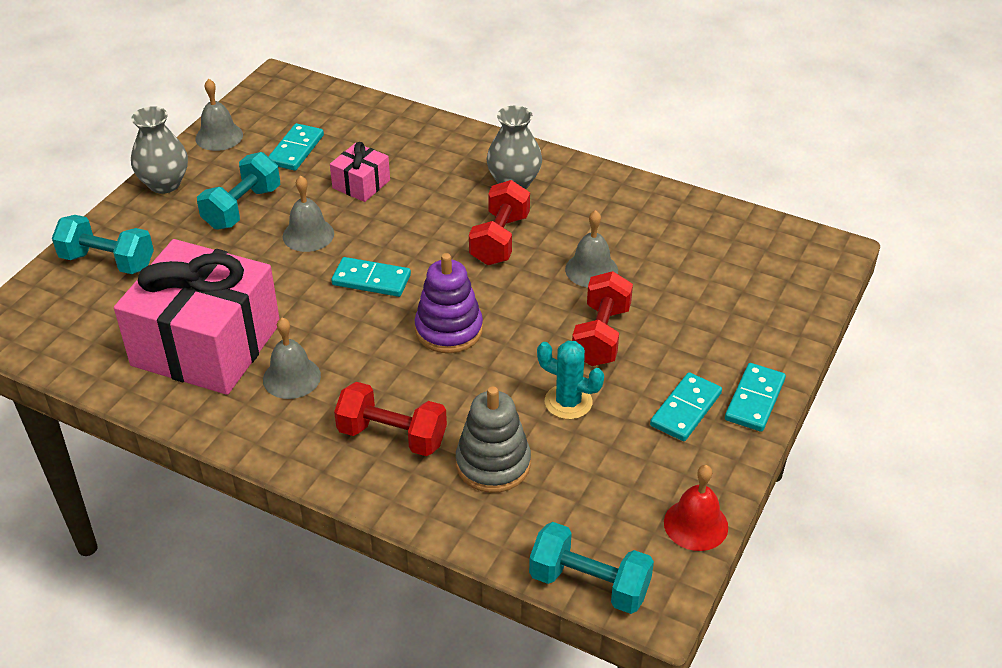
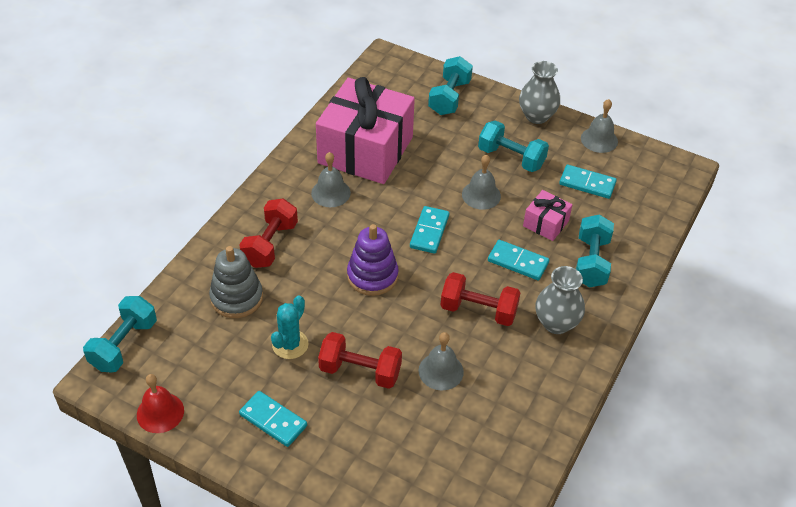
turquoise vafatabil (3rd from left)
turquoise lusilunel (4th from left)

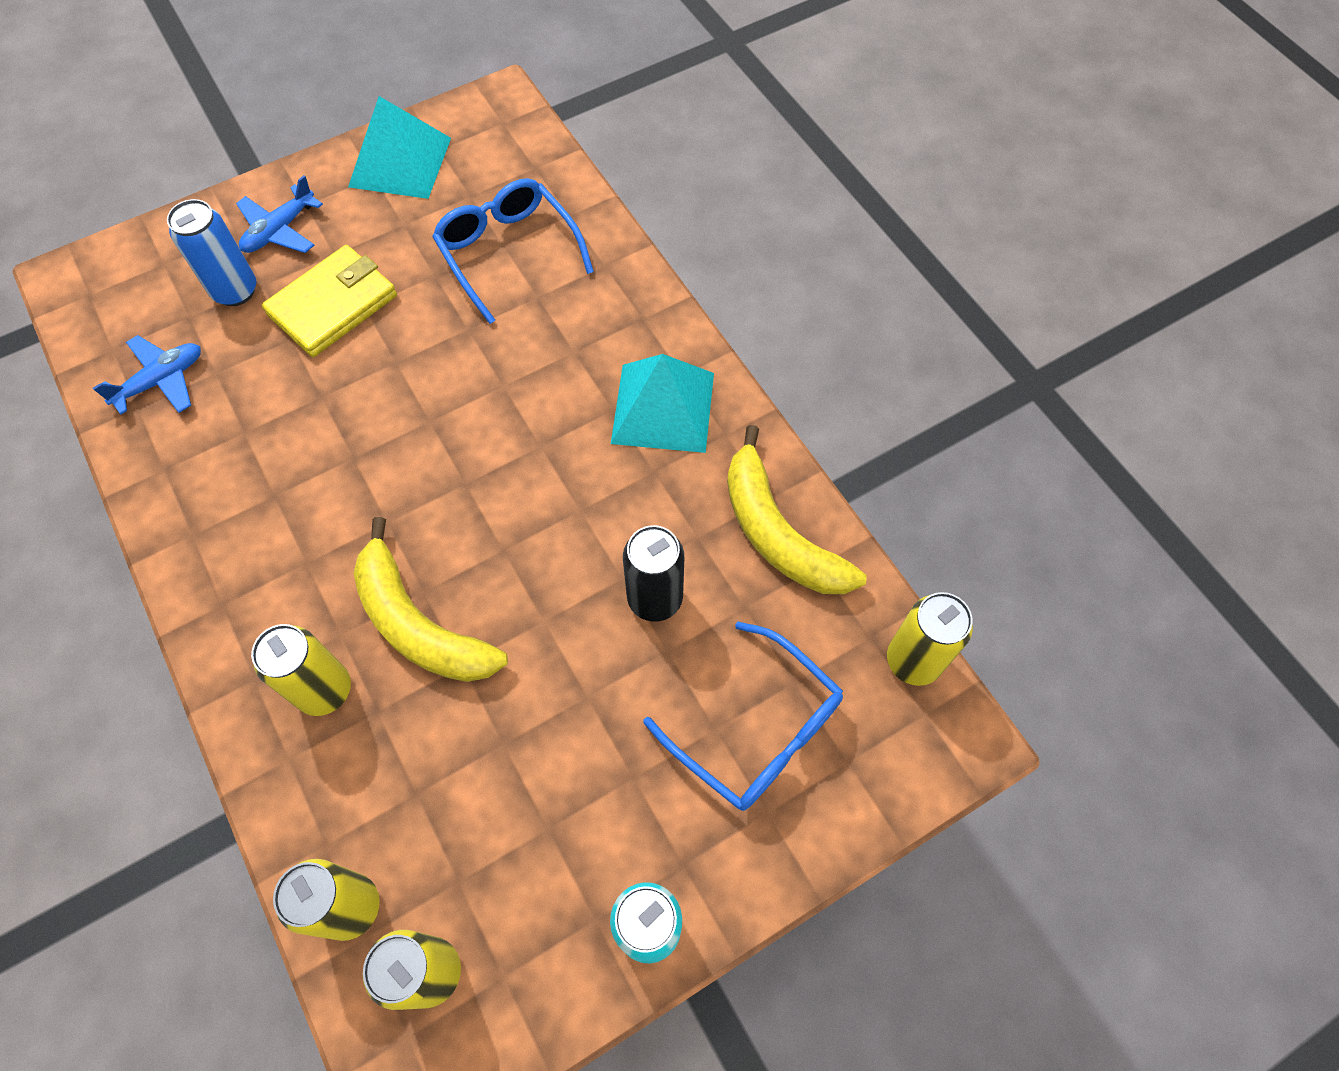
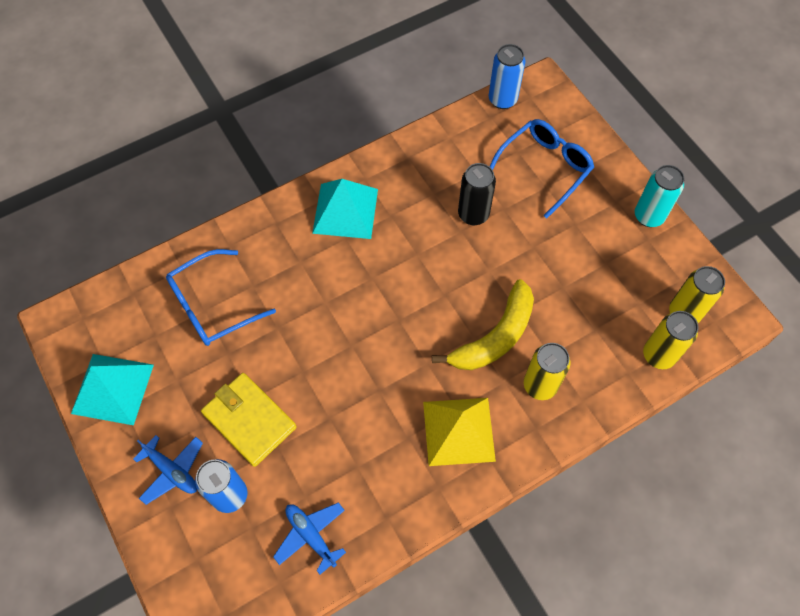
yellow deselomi (2nd from left in the first image)
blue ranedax (2nd from left)
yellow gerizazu

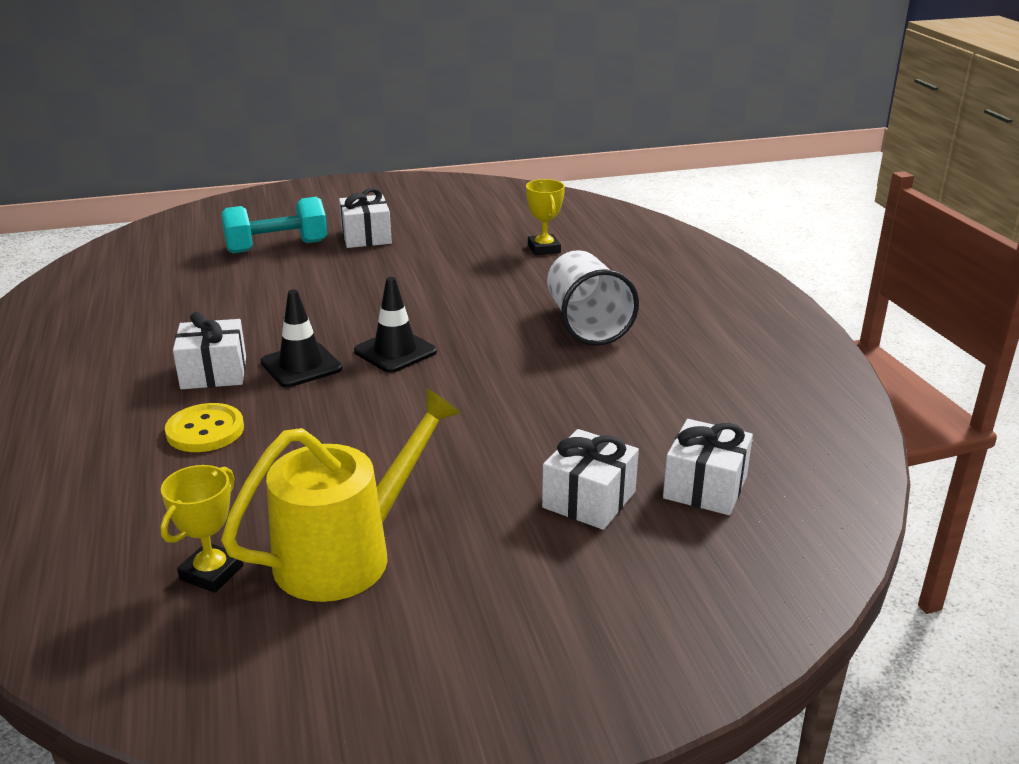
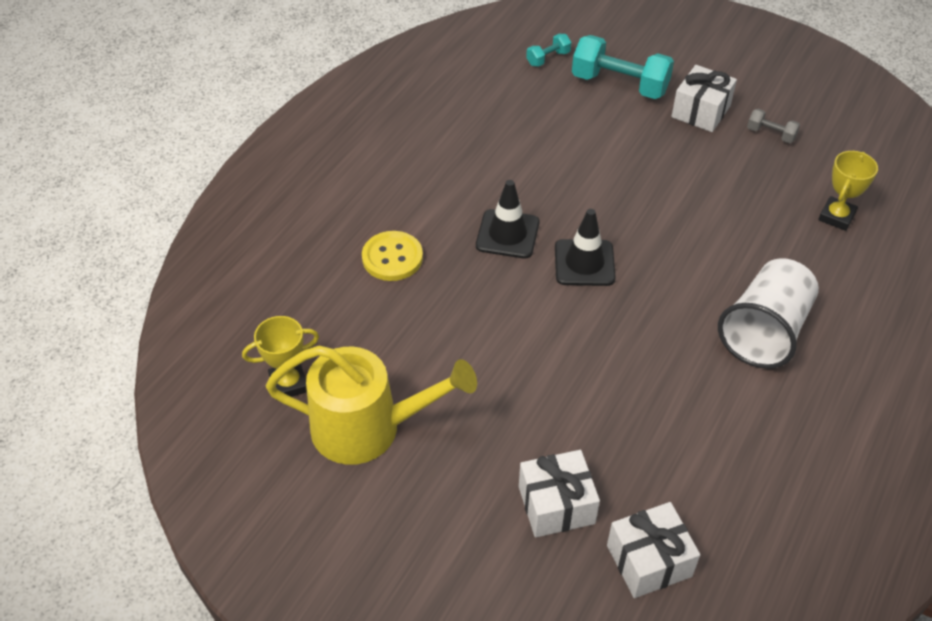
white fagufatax (1st from left in the first image)
turquoise lusilunel (1st from left)
grey lusilunel

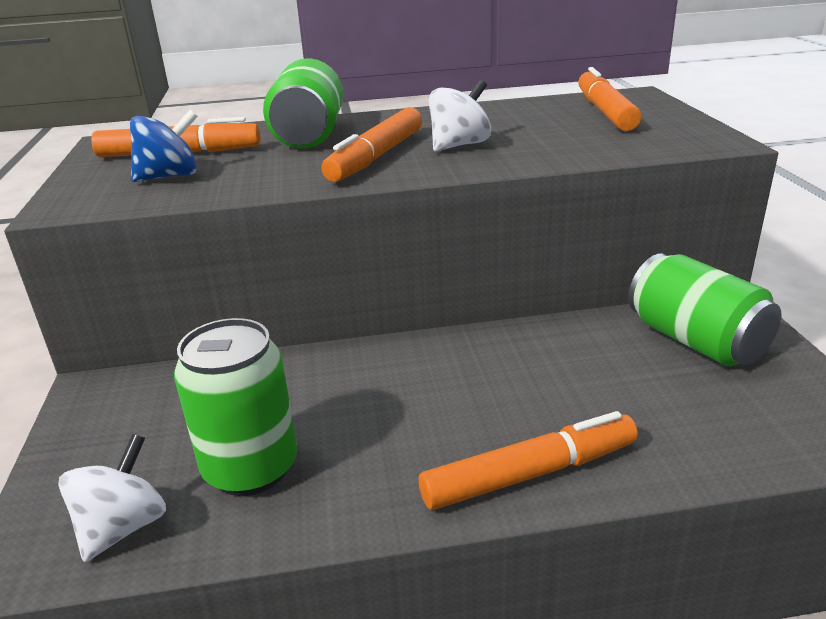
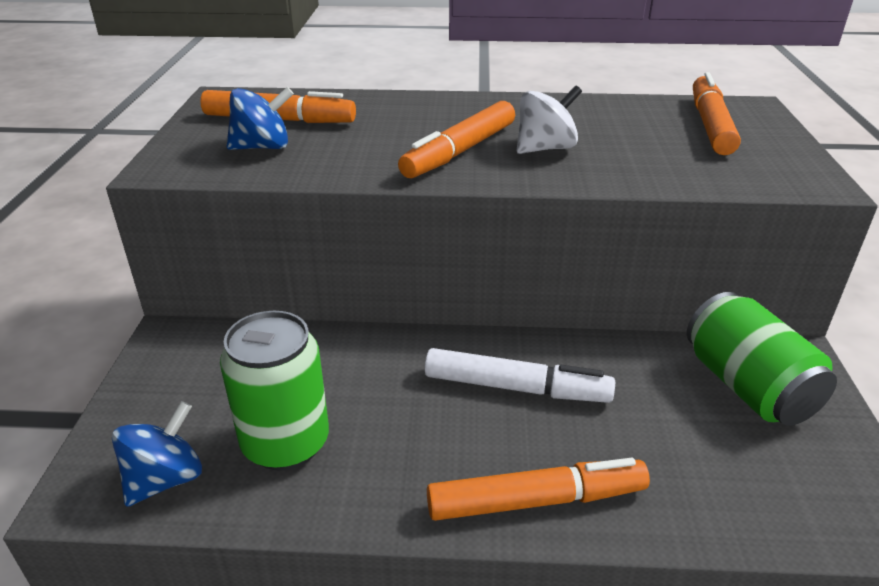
green ranedax (2nd from left in the first image)
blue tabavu (1st from left)
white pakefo

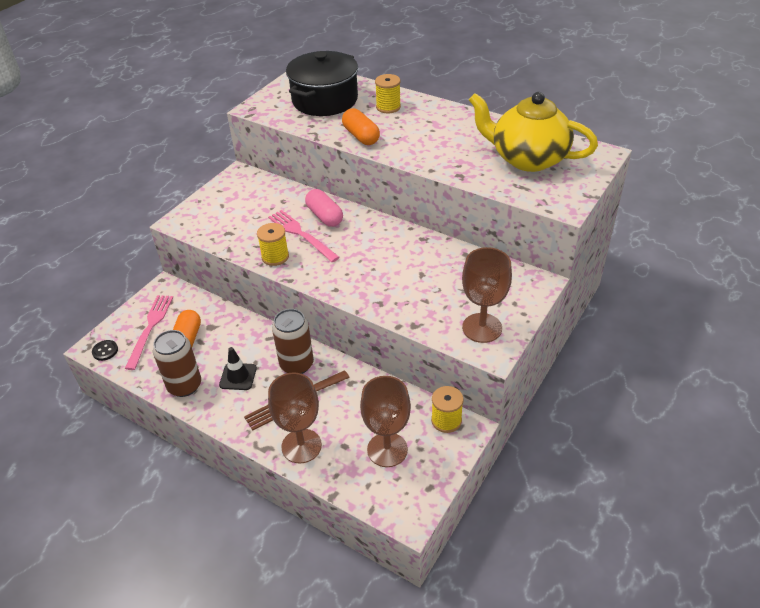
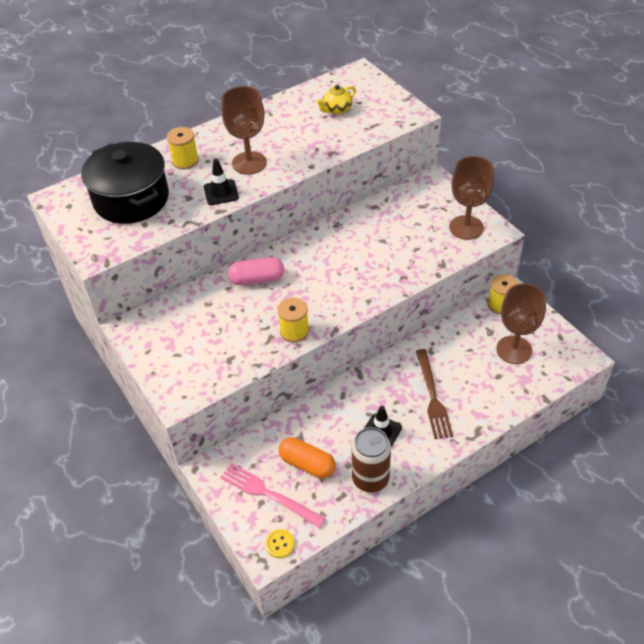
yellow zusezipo
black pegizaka (1st from left)
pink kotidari (2nd from left in the first image)
brown ranedax (2nd from left in the first image)
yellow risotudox
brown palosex (1st from left)

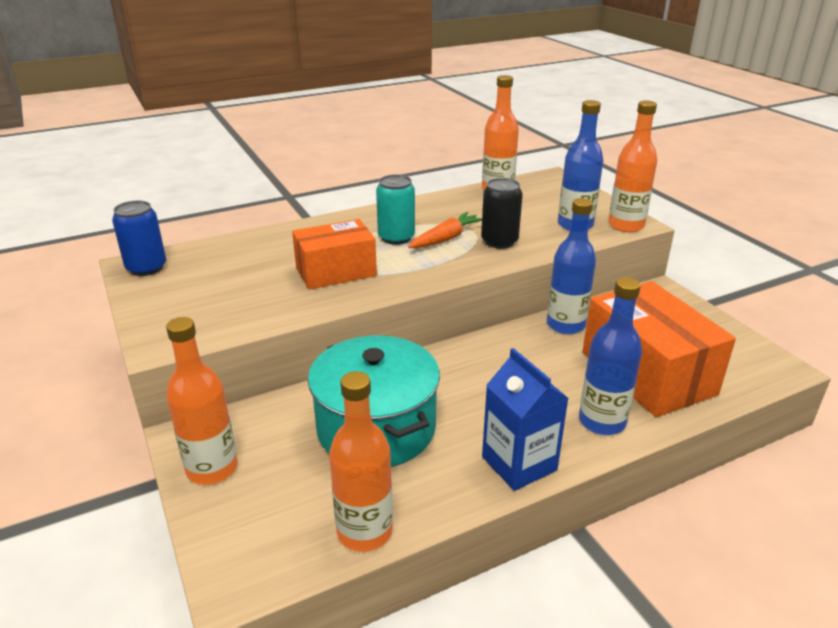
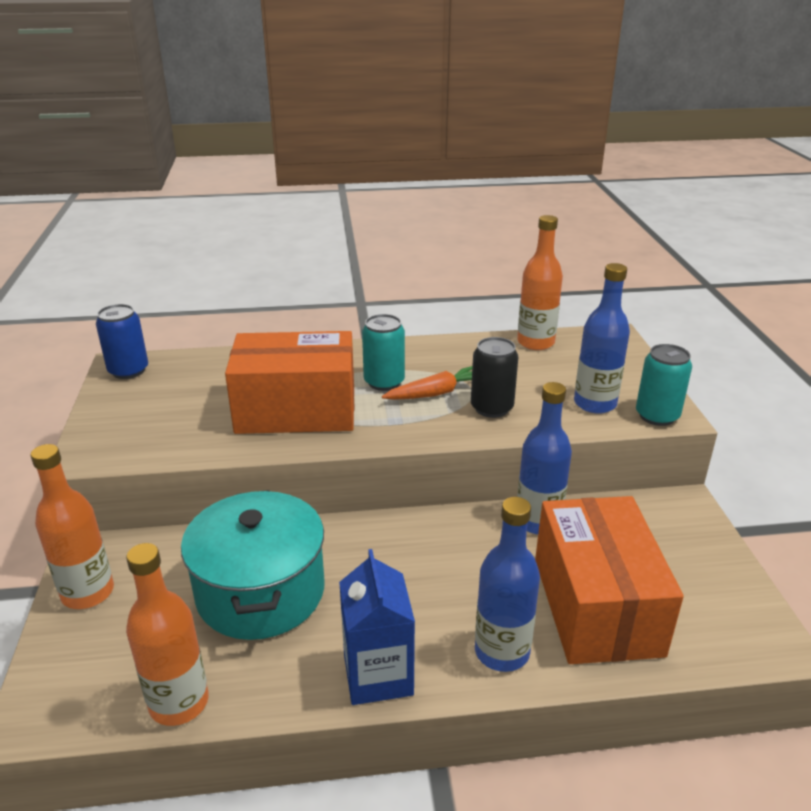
turquoise ranedax (2nd from left)
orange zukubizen (1st from left)

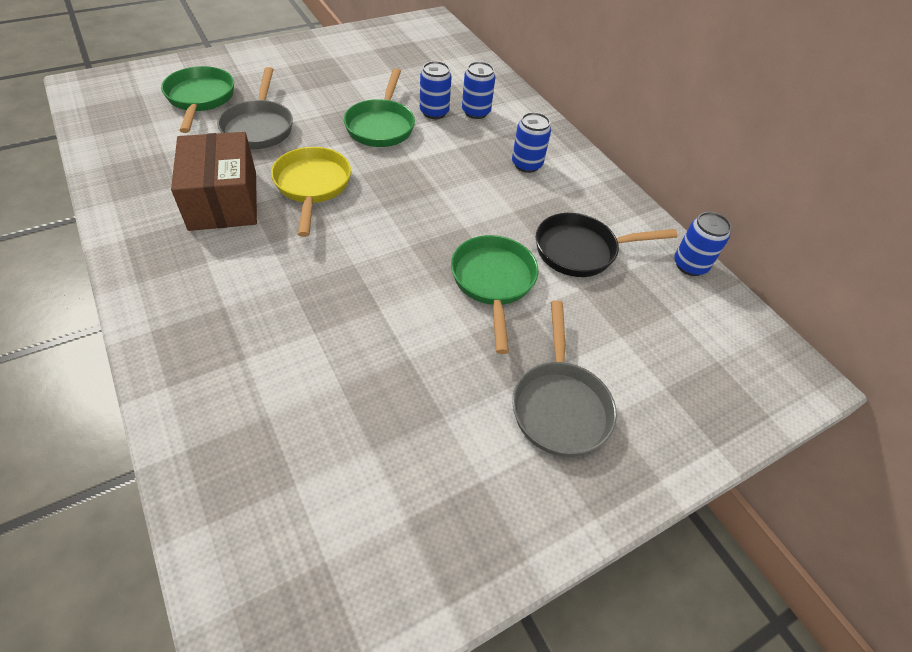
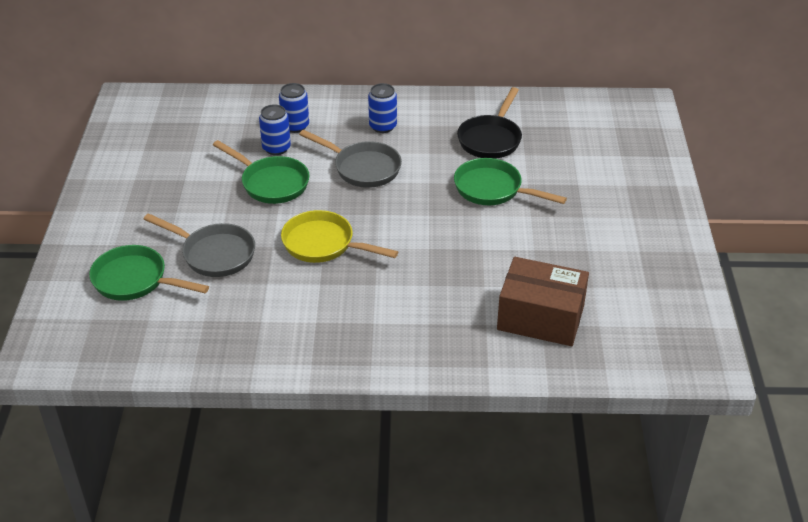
brown zukubizen
blue ranedax (4th from left in the first image)
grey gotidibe (2nd from left)

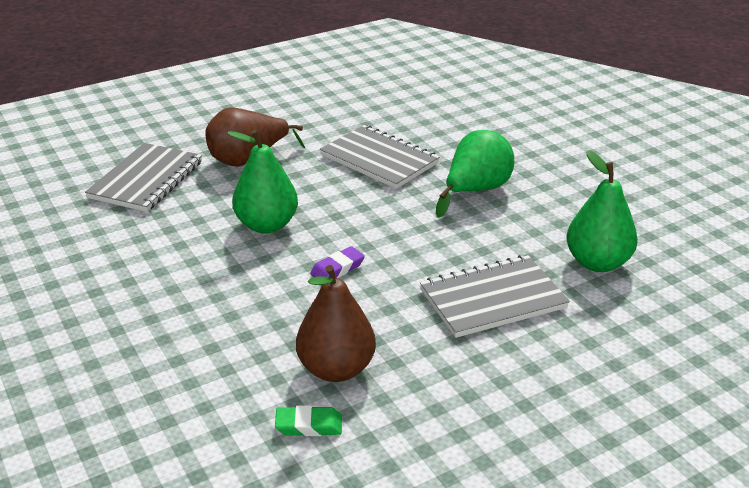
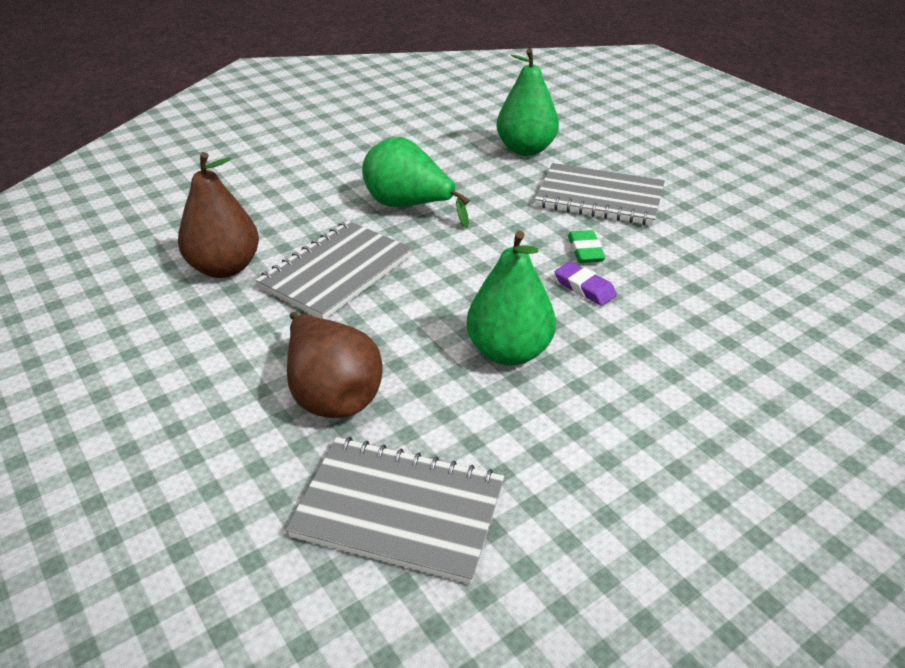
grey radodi (3rd from left)
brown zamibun (1st from left)
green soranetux

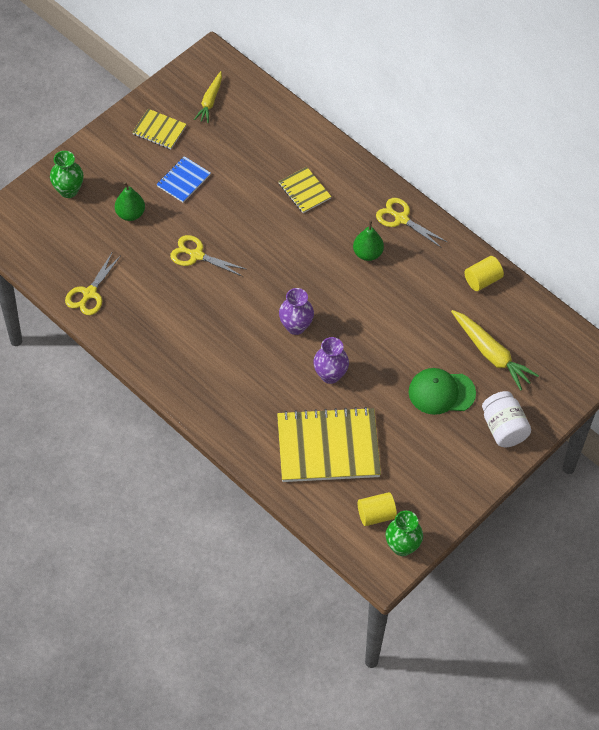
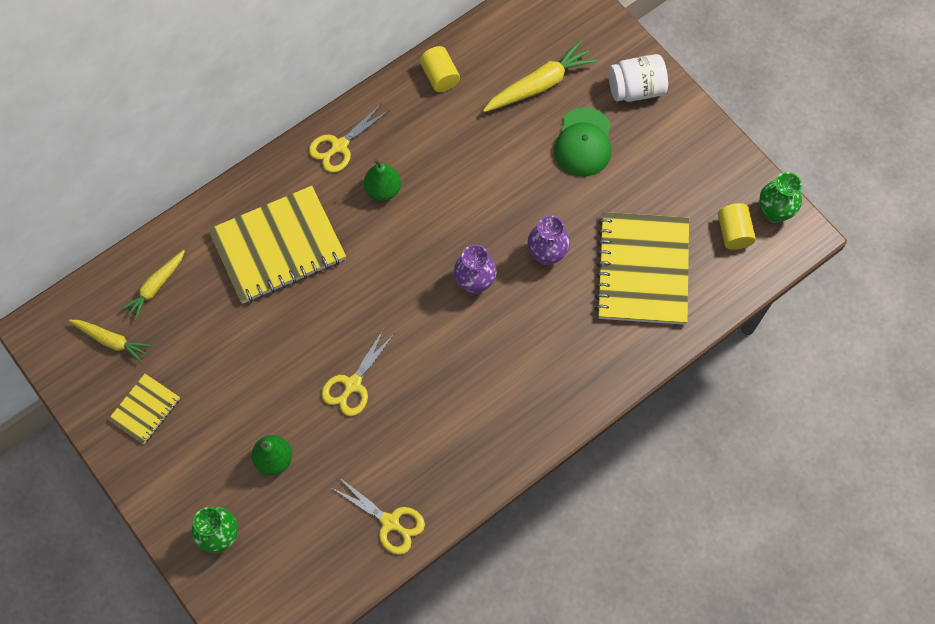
blue radodi
yellow radodi (2nd from left)
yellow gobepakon (2nd from left)

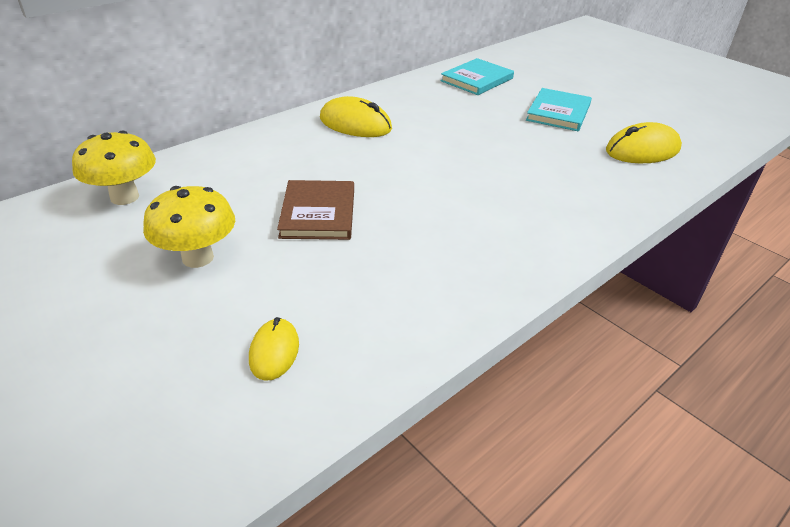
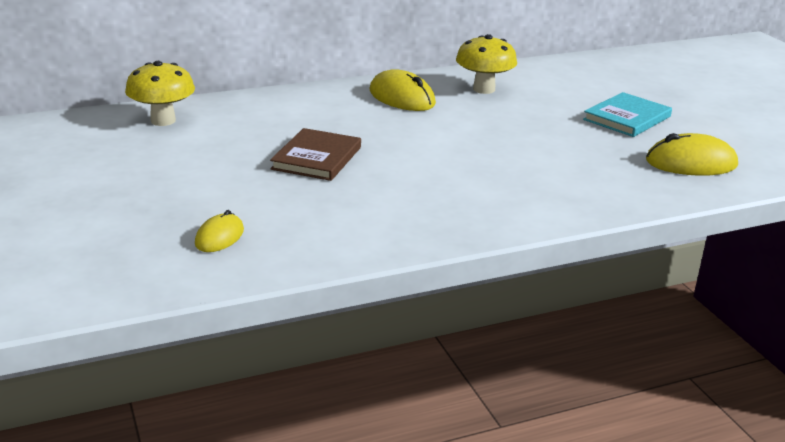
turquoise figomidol (1st from left in the first image)
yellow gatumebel (2nd from left)

